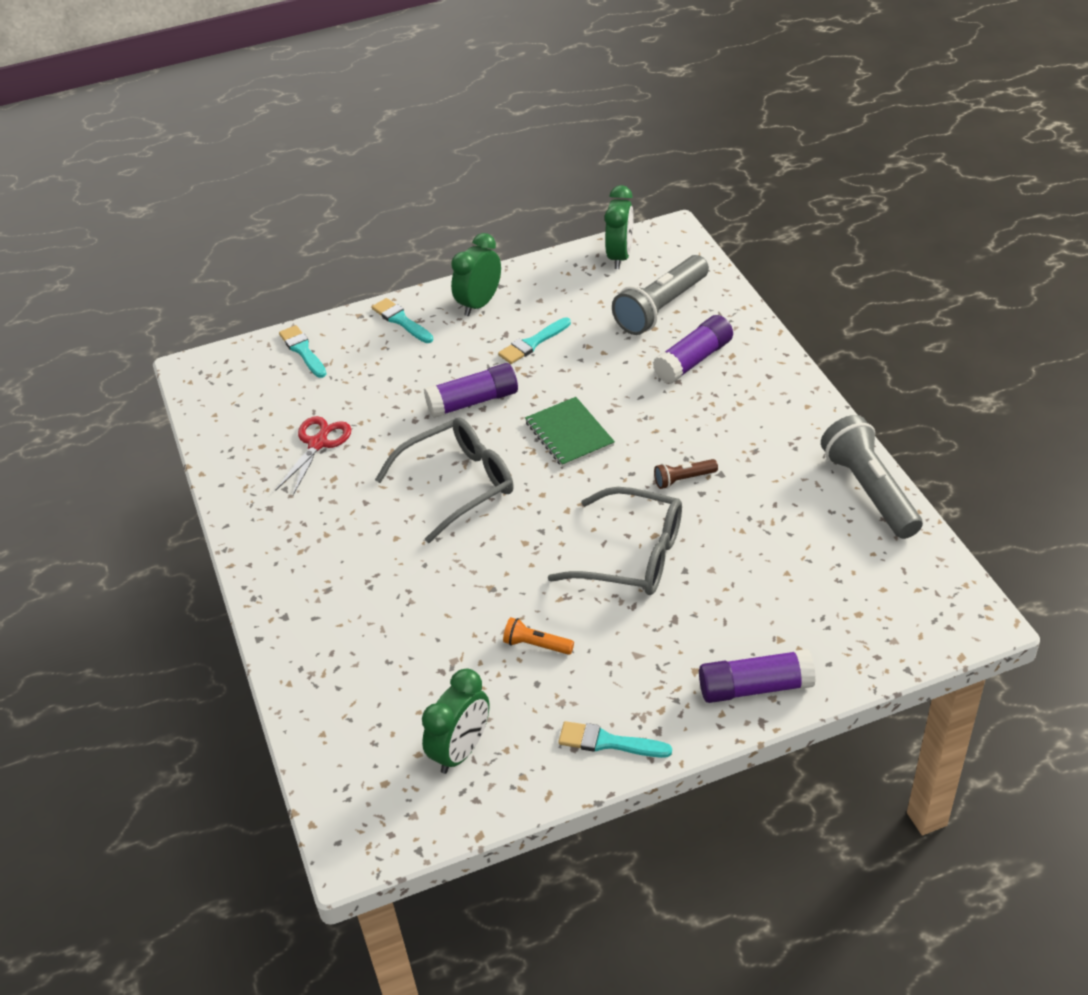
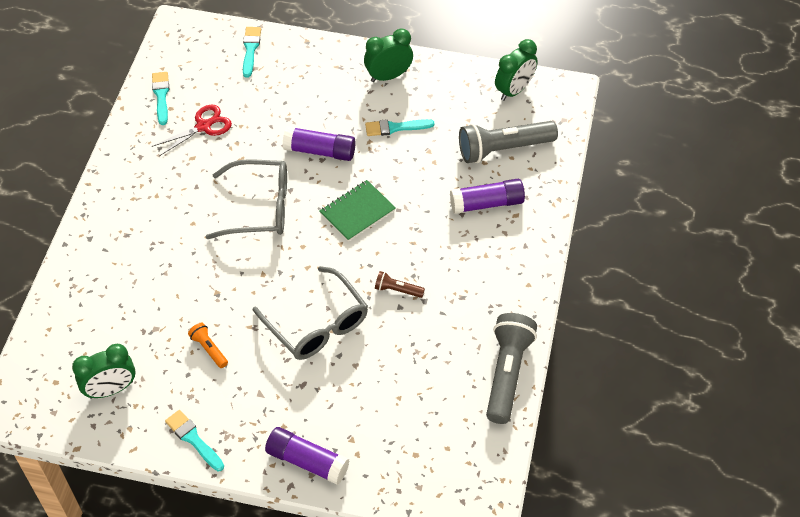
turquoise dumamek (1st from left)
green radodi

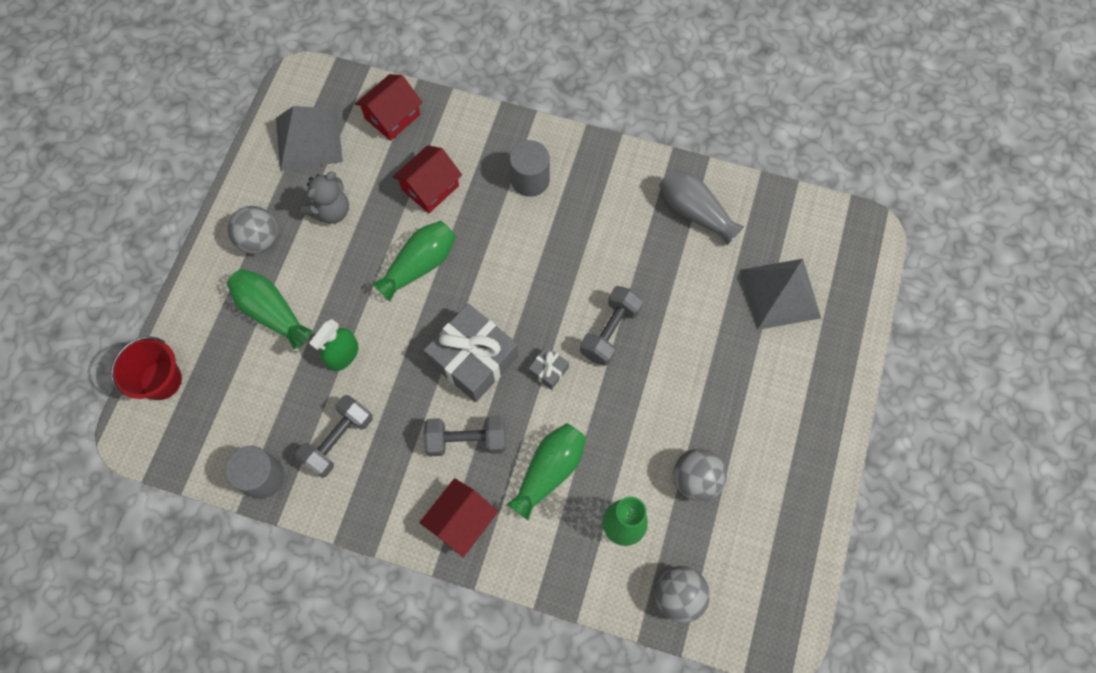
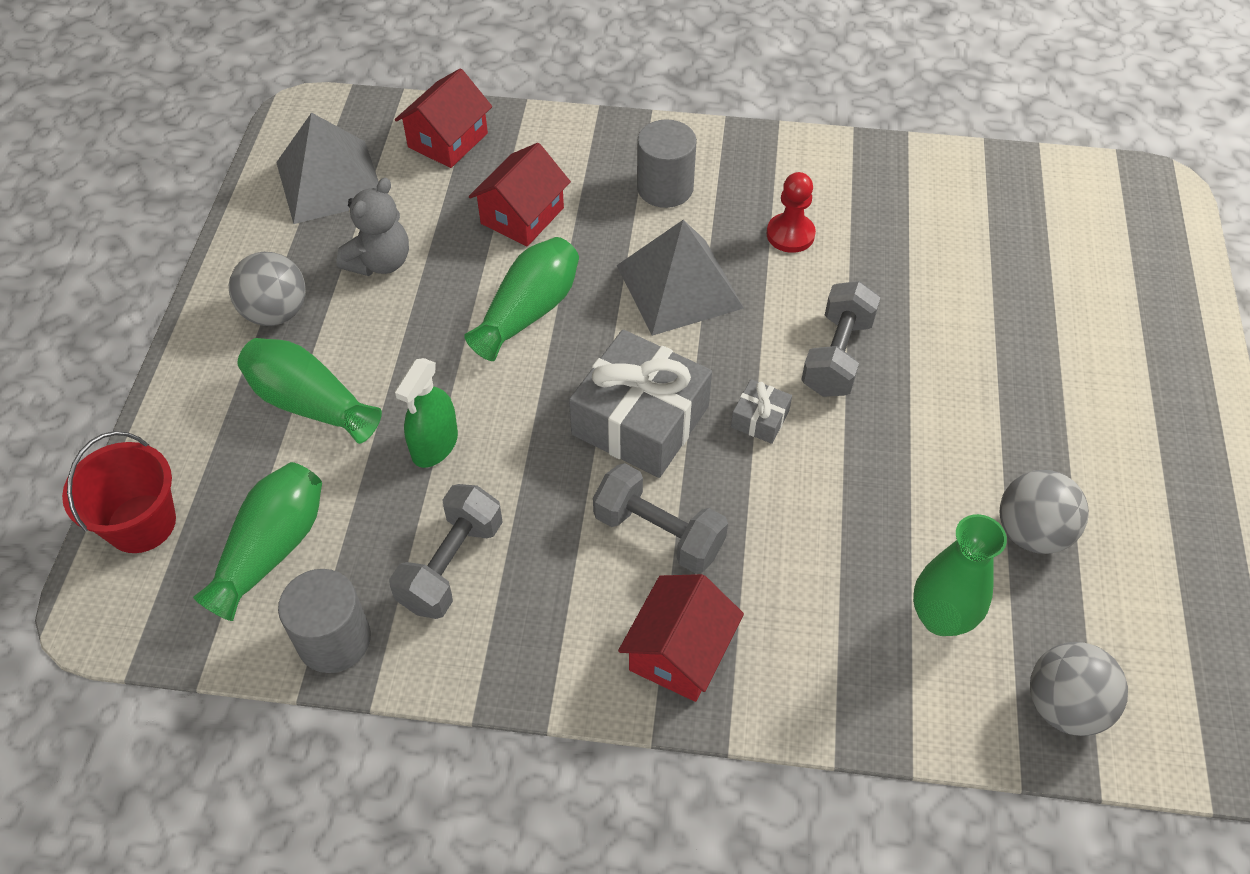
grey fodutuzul
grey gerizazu (2nd from left)
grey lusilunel (2nd from left)
green fodutuzul (1st from left)
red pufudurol

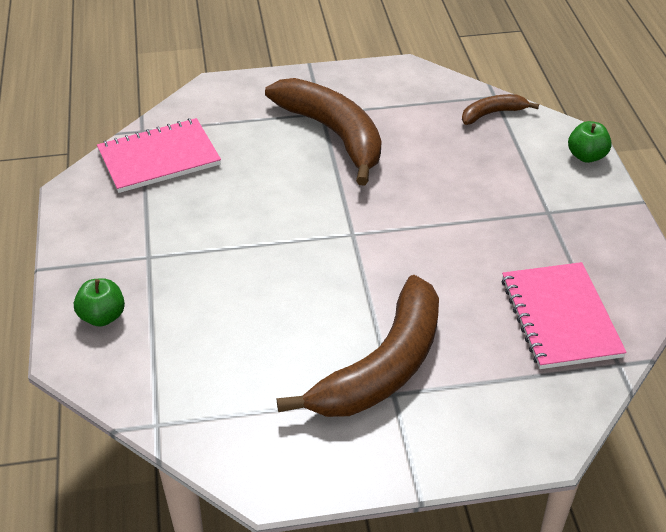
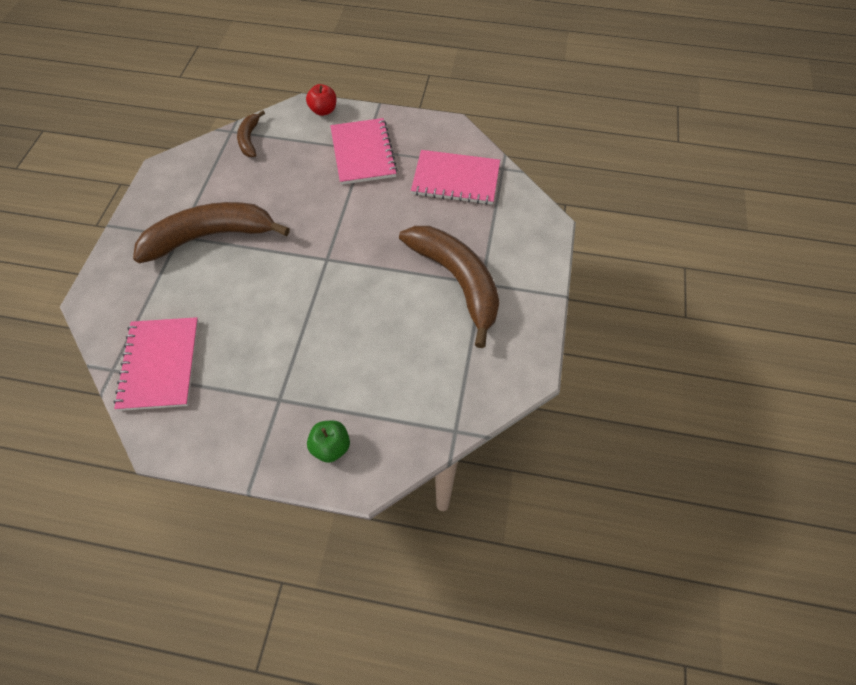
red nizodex
pink radodi (2nd from left)

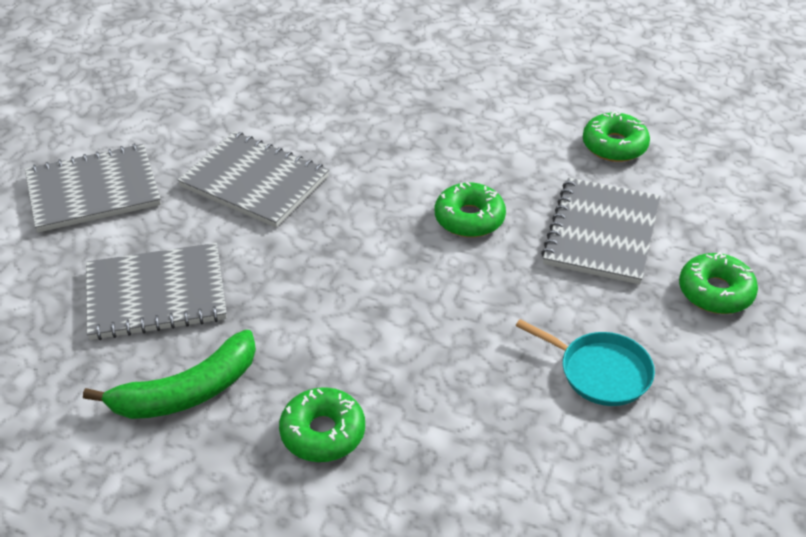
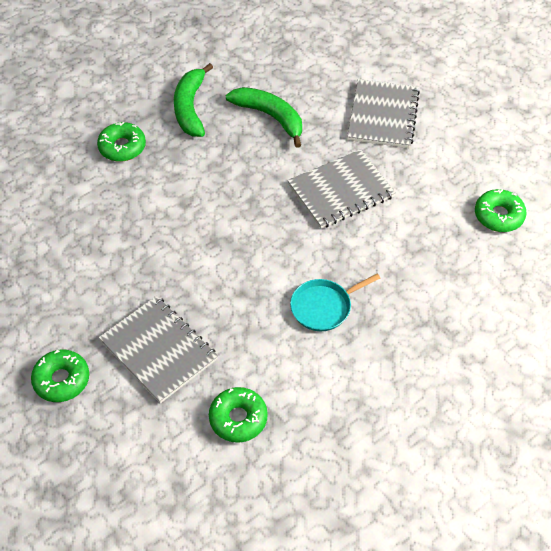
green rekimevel (4th from left)
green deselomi (2nd from left)
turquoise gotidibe

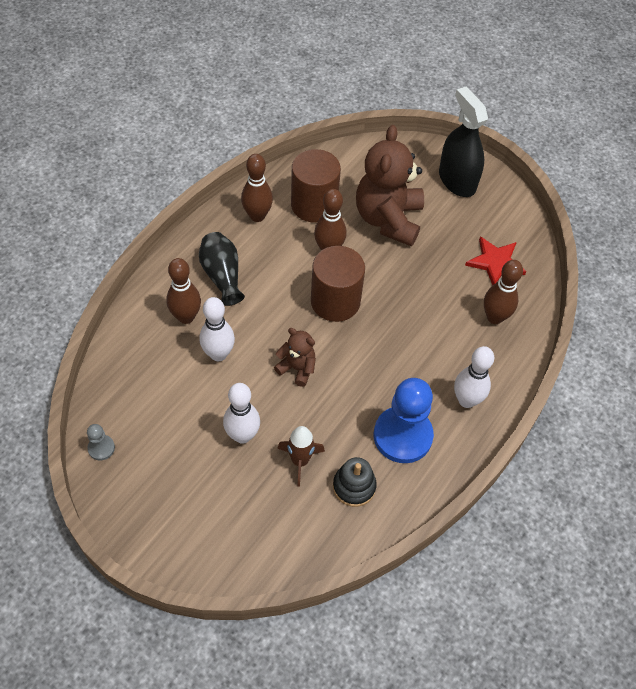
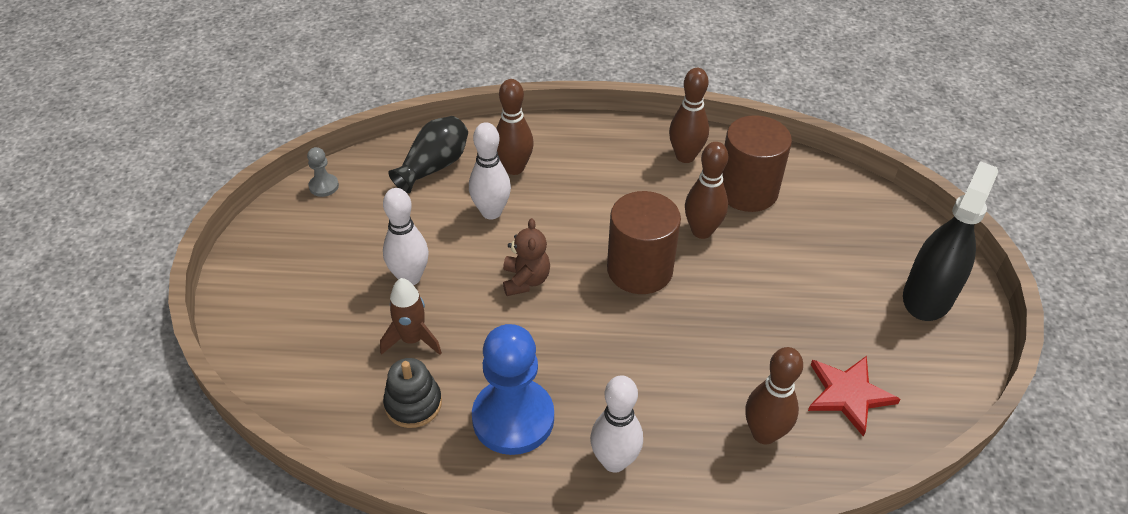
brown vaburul (2nd from left in the first image)
black fodutuzul

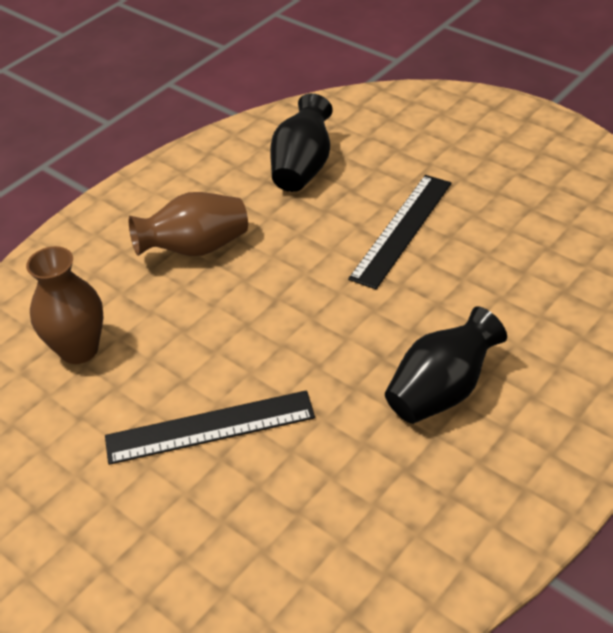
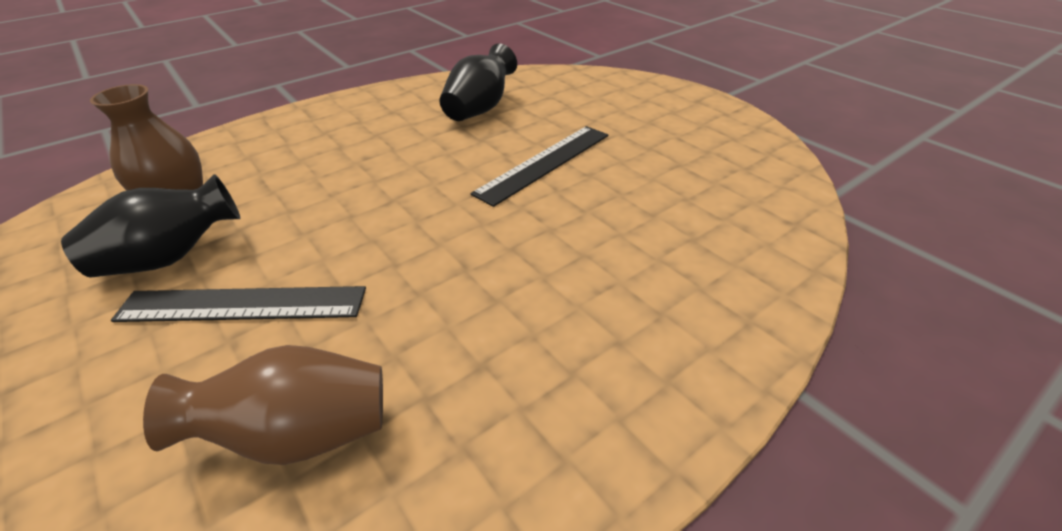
brown fodutuzul (2nd from left)
black fodutuzul (1st from left)

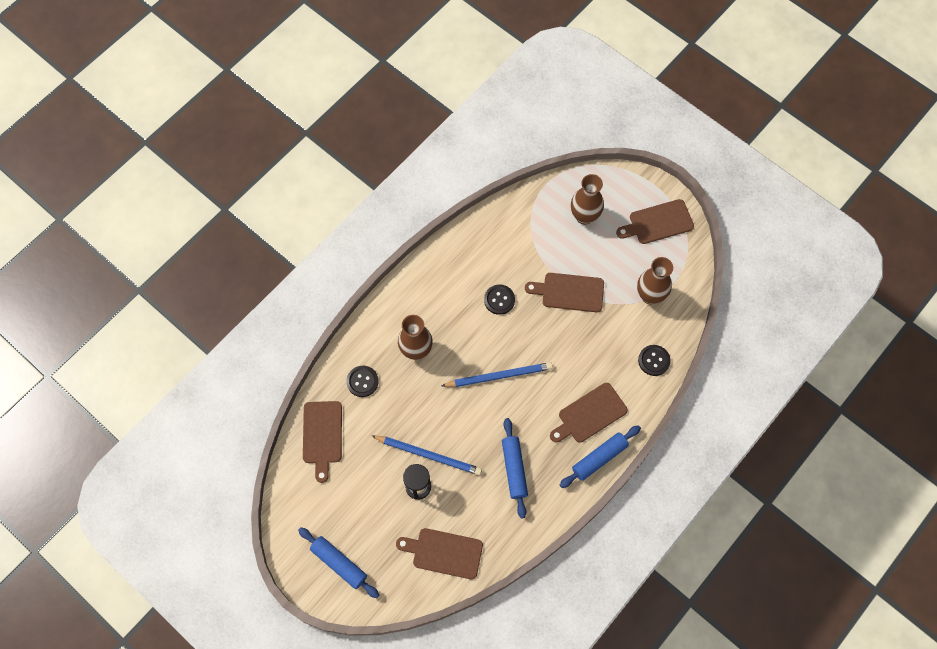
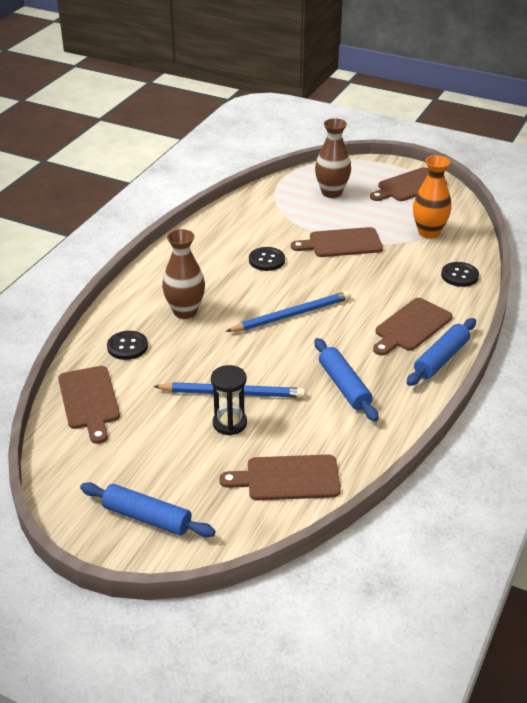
orange fodutuzul

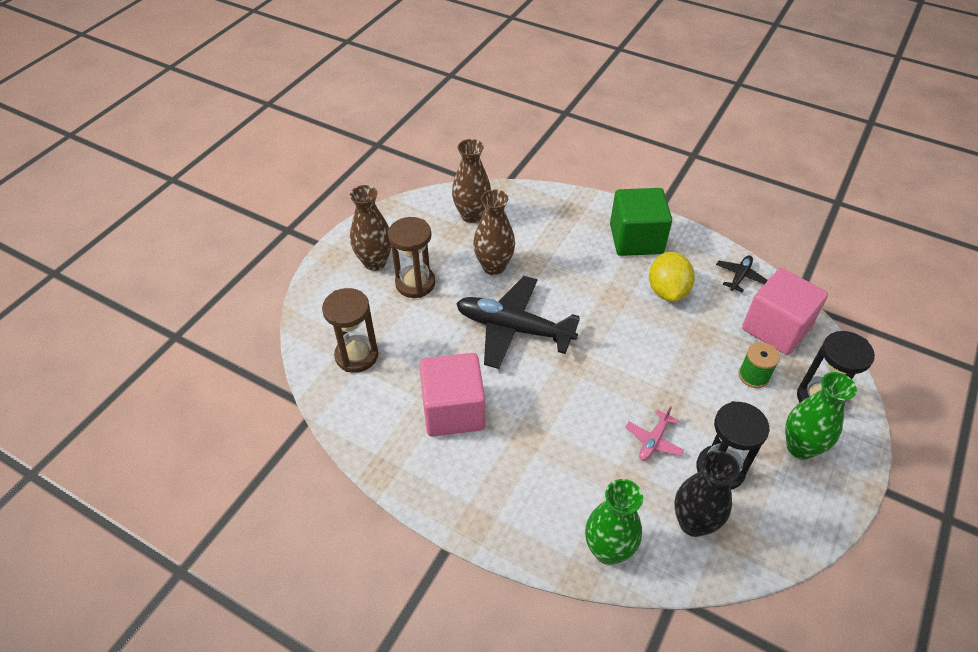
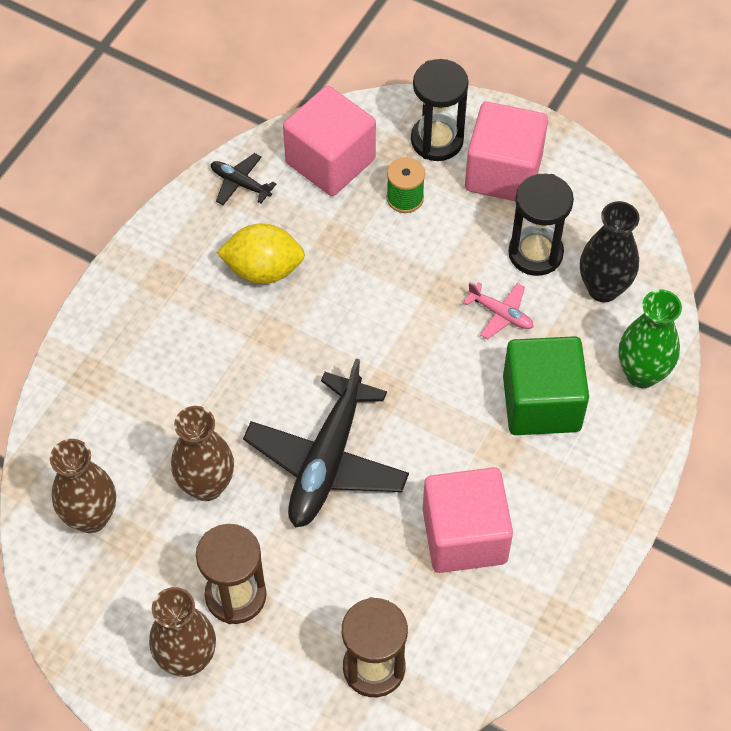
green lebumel
pink lebumel (3rd from left)

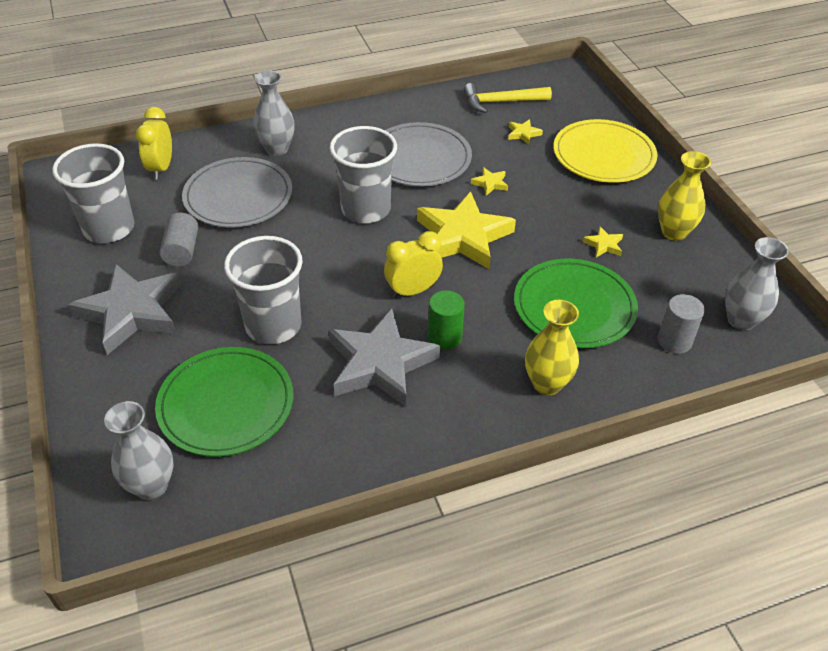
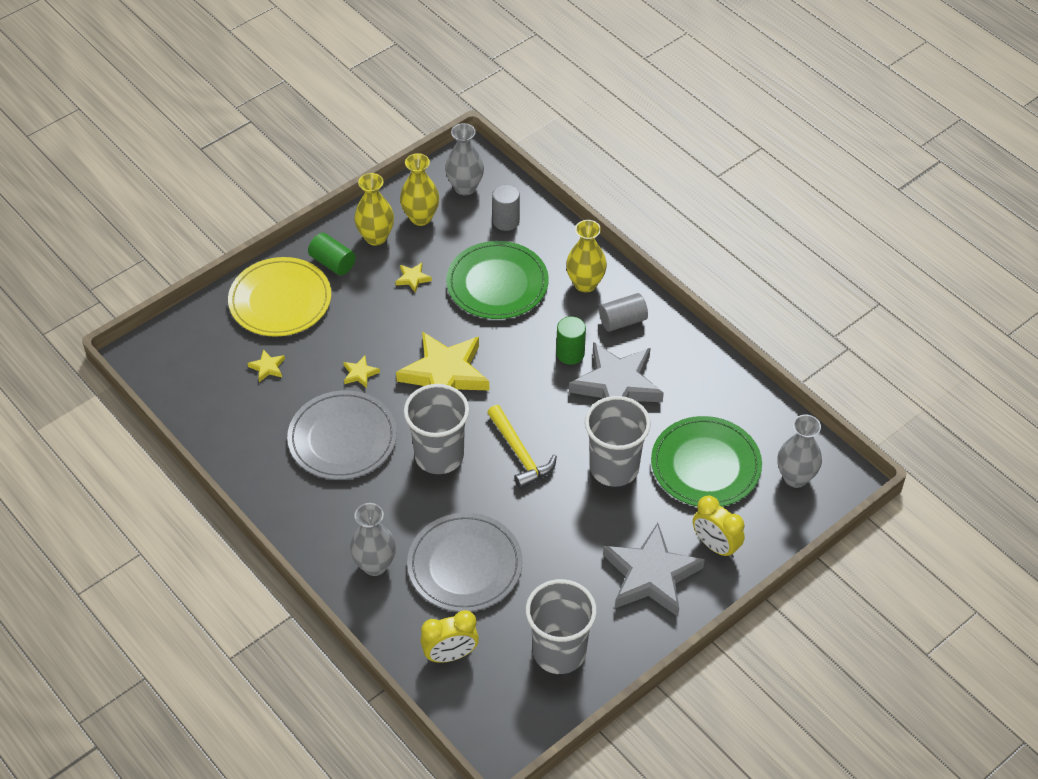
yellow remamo
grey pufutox (2nd from left)
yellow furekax (2nd from left)
yellow fodutuzul (2nd from left)
green pufutox (1st from left)

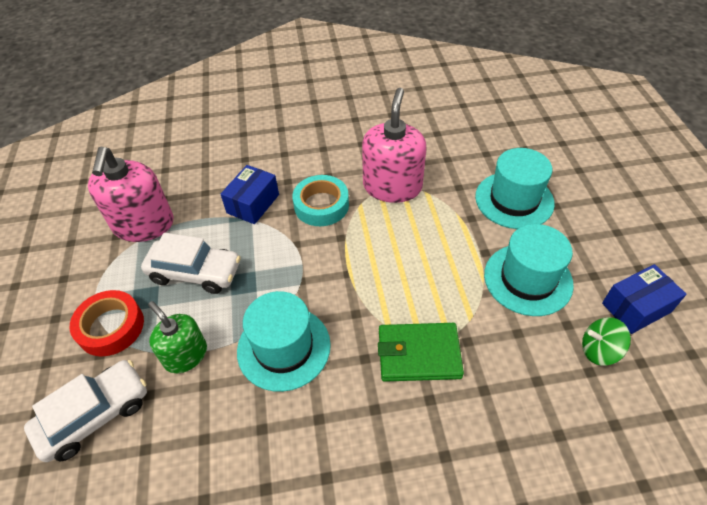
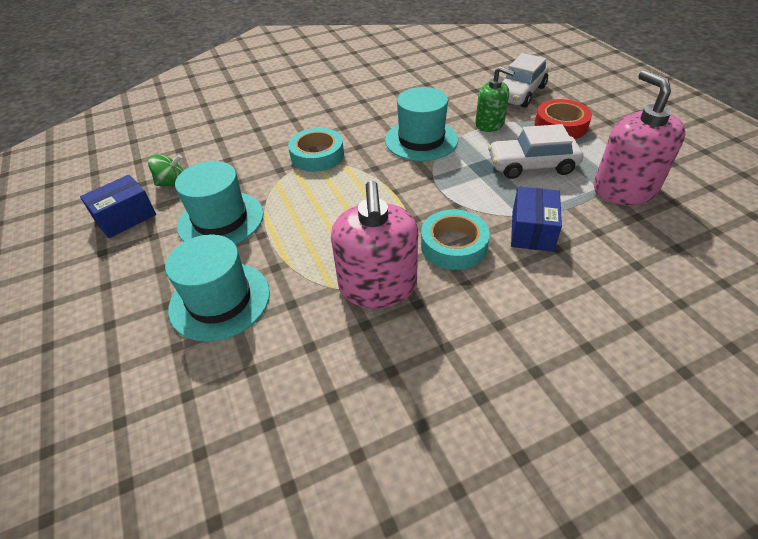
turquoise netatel (1st from left)

